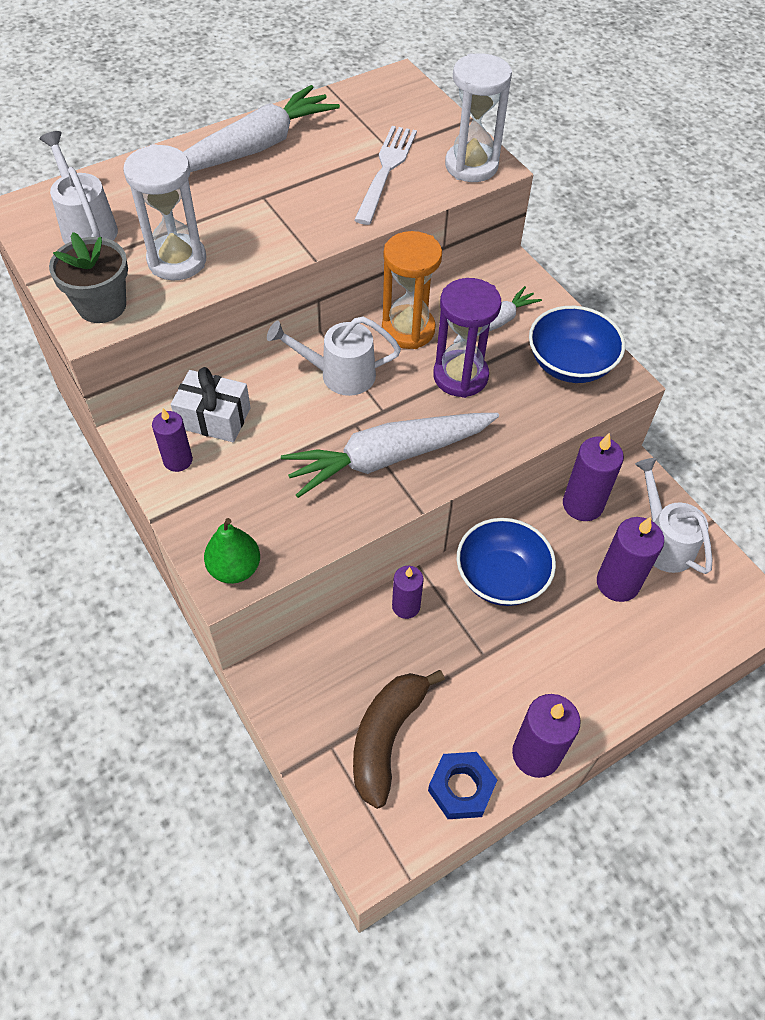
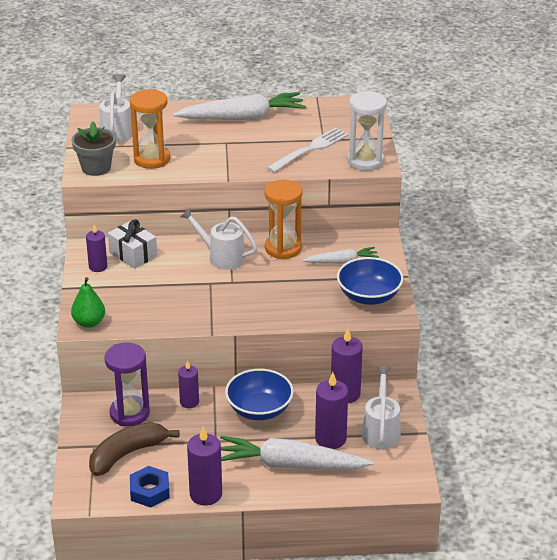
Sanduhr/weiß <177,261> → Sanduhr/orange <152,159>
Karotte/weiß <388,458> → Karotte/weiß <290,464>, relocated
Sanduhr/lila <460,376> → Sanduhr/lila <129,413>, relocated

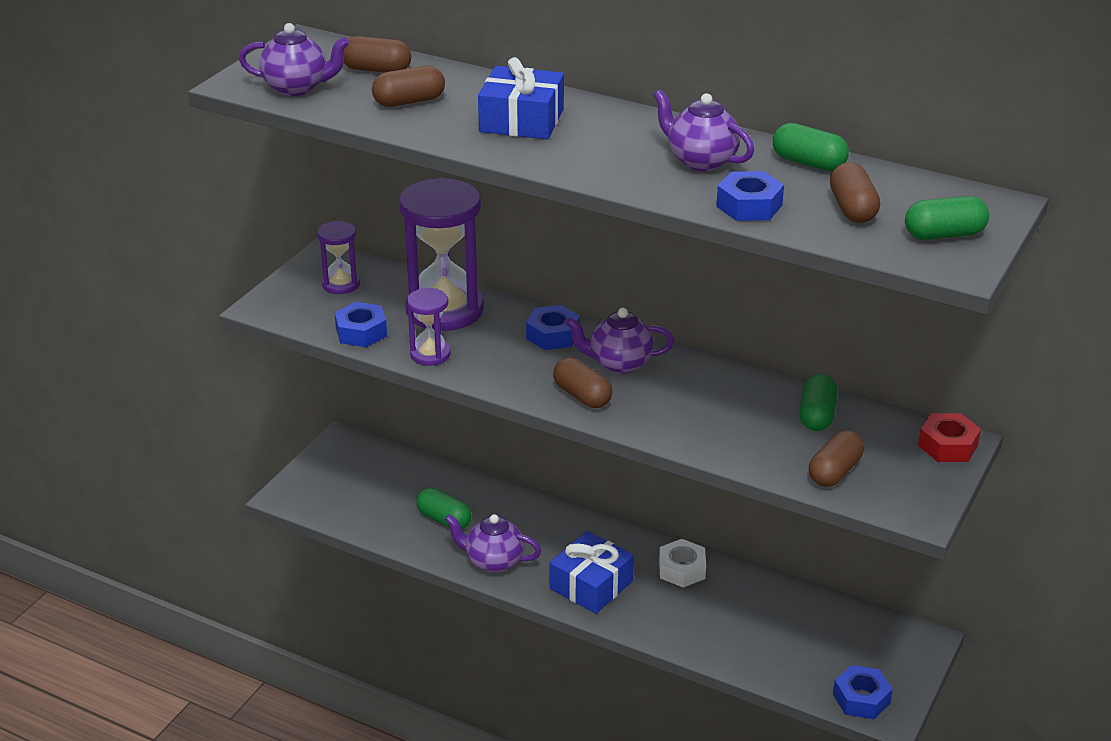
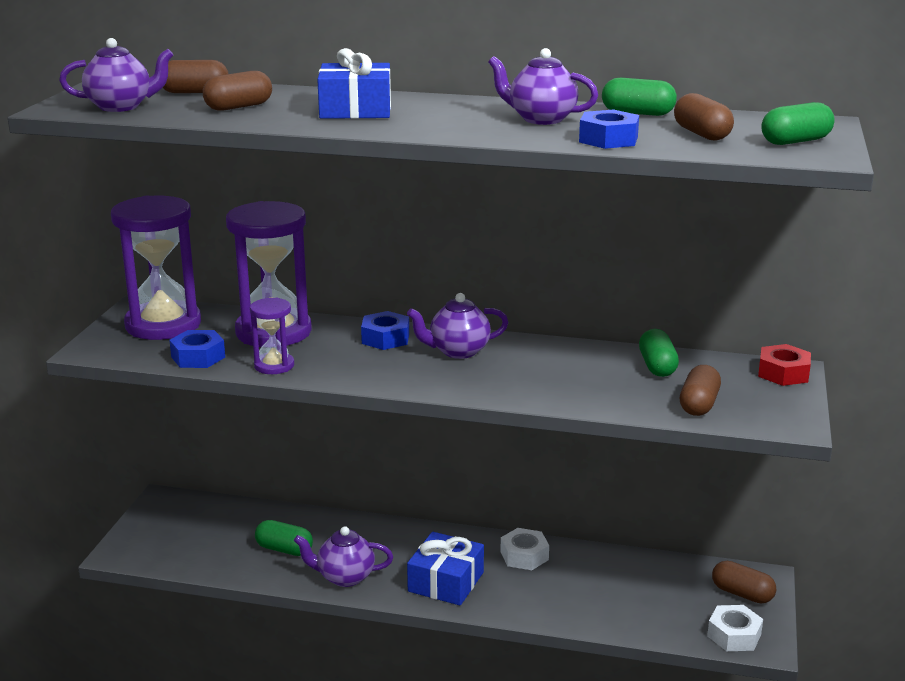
Sanduhr/lila <341,284> → Sanduhr/lila <163,324>, x2.01
Kapsel/braun <582,396> → Kapsel/braun <742,594>, relocated
Sechskantmutter/blau <861,699> → Sechskantmutter/weiß <734,635>

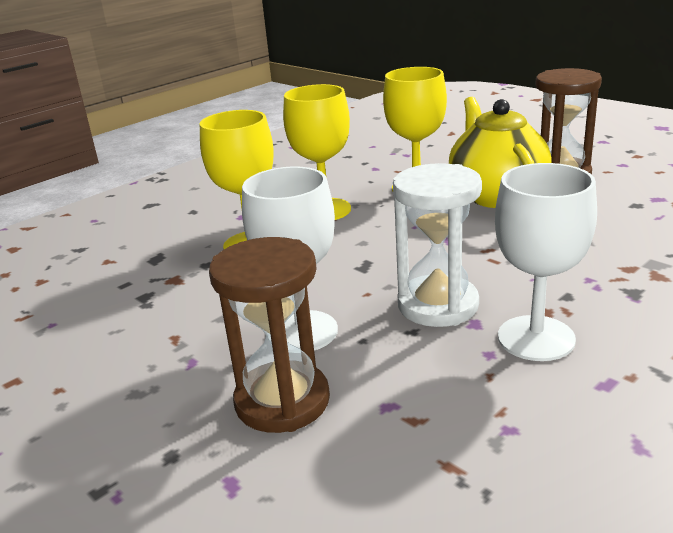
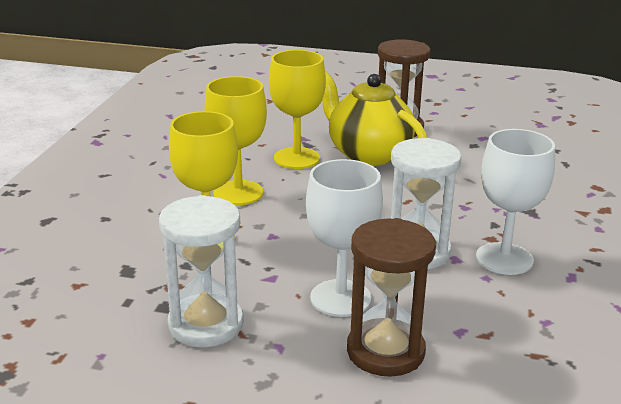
- → Sanduhr/weiß <206,324>

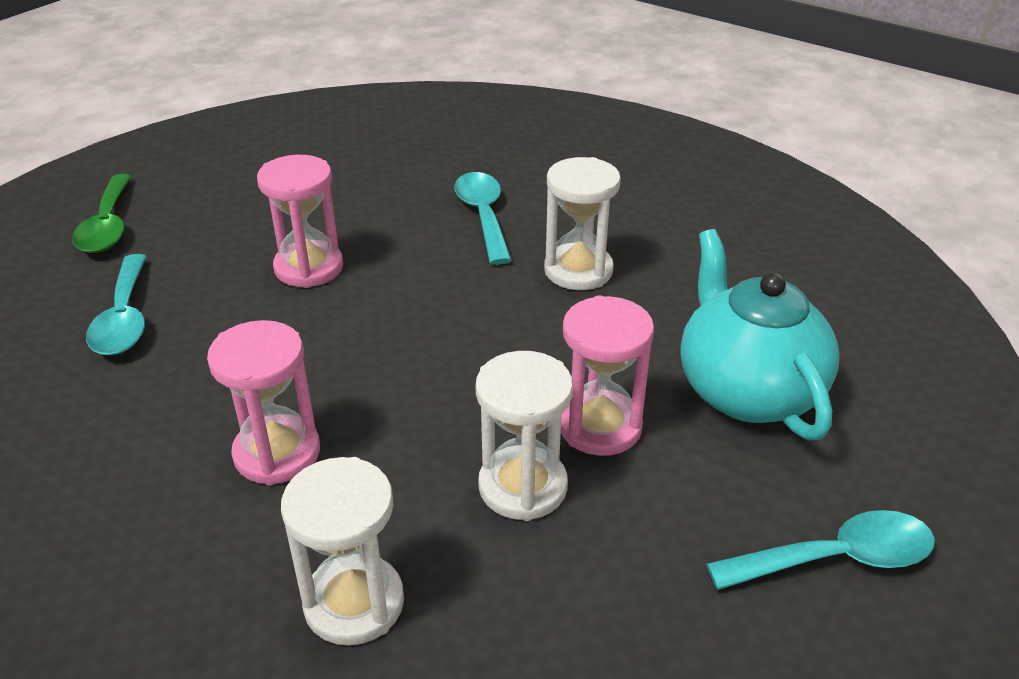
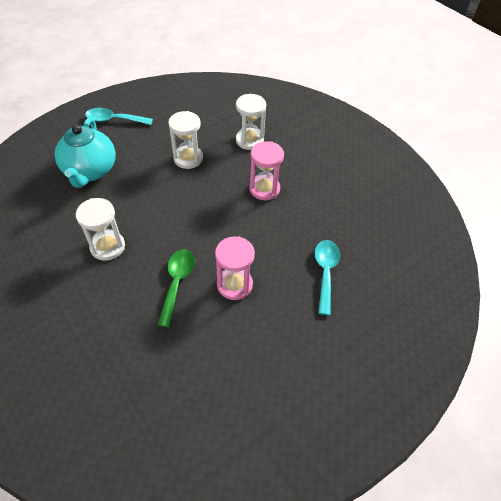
Löffel/grün <108,225> → Löffel/grün <177,283>, relocated
Löffel/türkis <483,216> → -
Sanduhr/rosa <600,427> → -

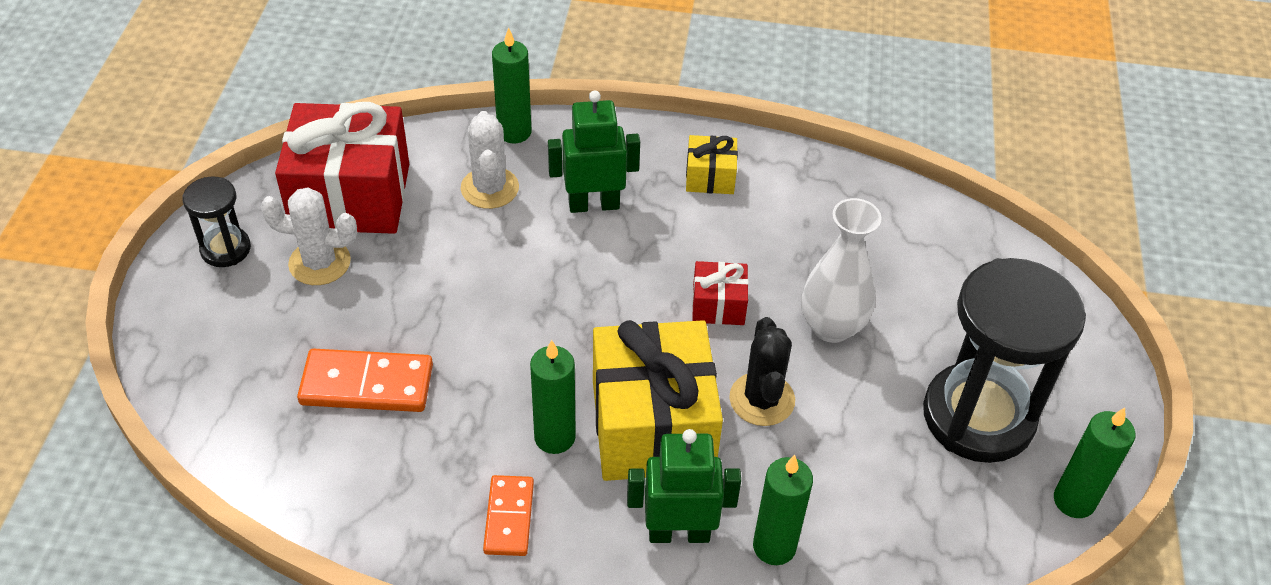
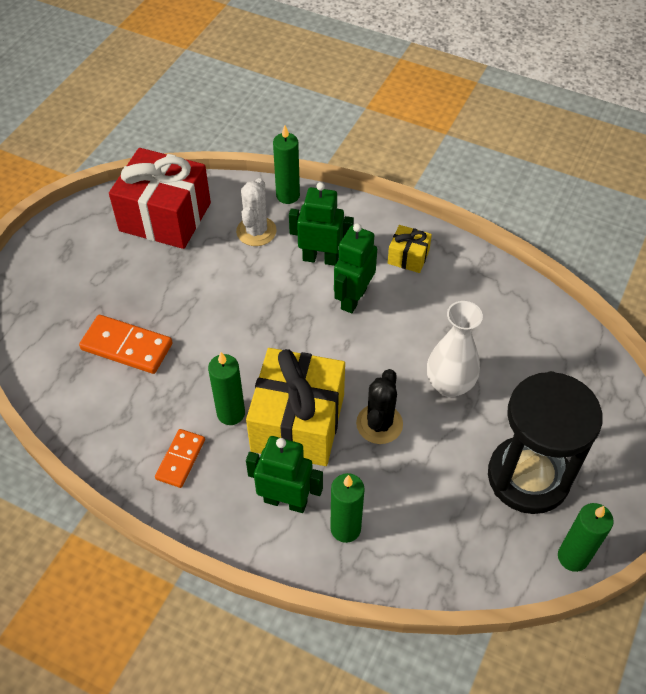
Sanduhr/schwarz <225,249> → -
Kaktus/weiß <319,263> → -
Geschenk/rot <718,305> → -
- → Roboter/grün <353,298>

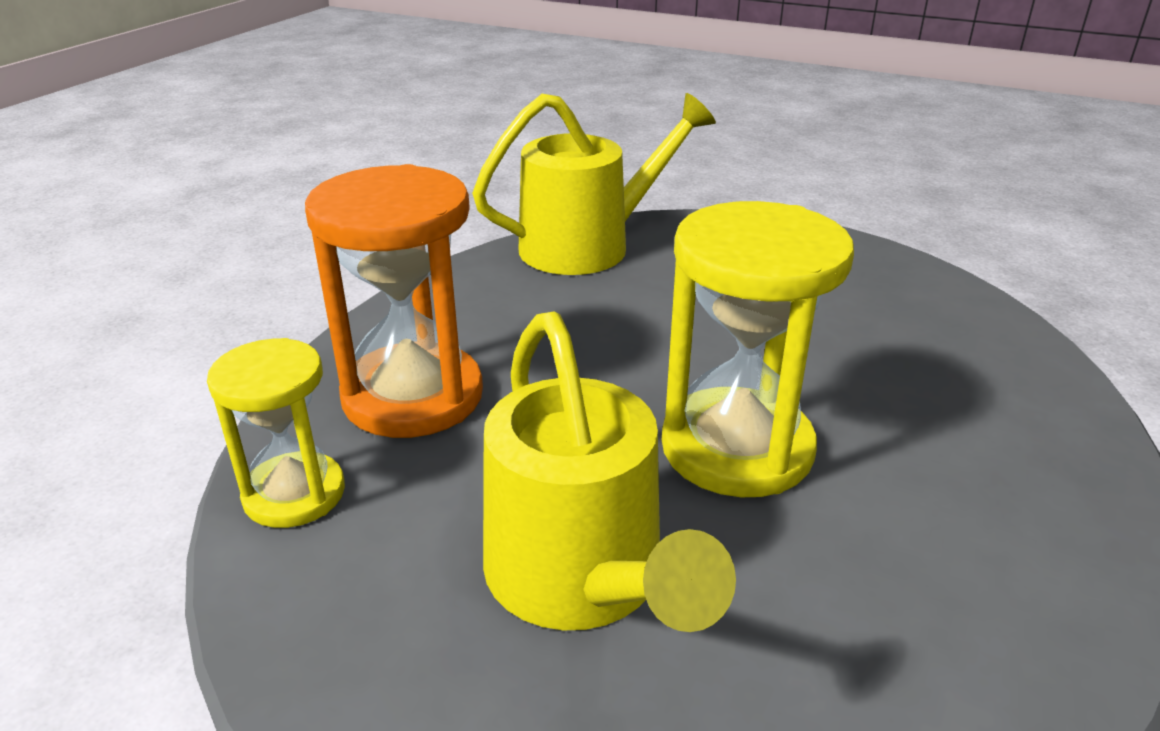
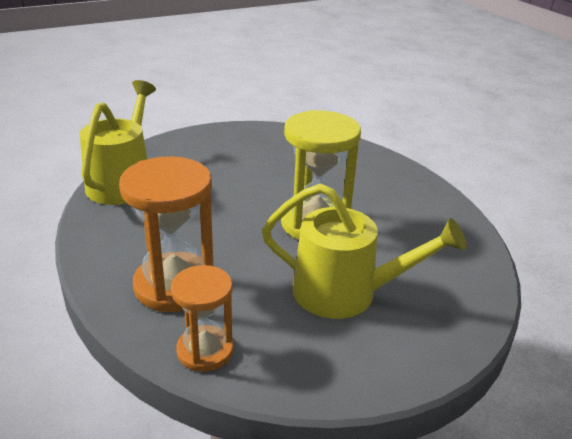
Sanduhr/gelb <294,494> → Sanduhr/orange <205,350>

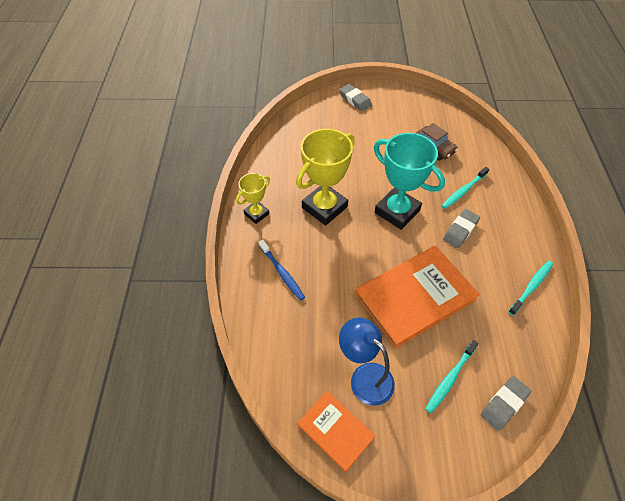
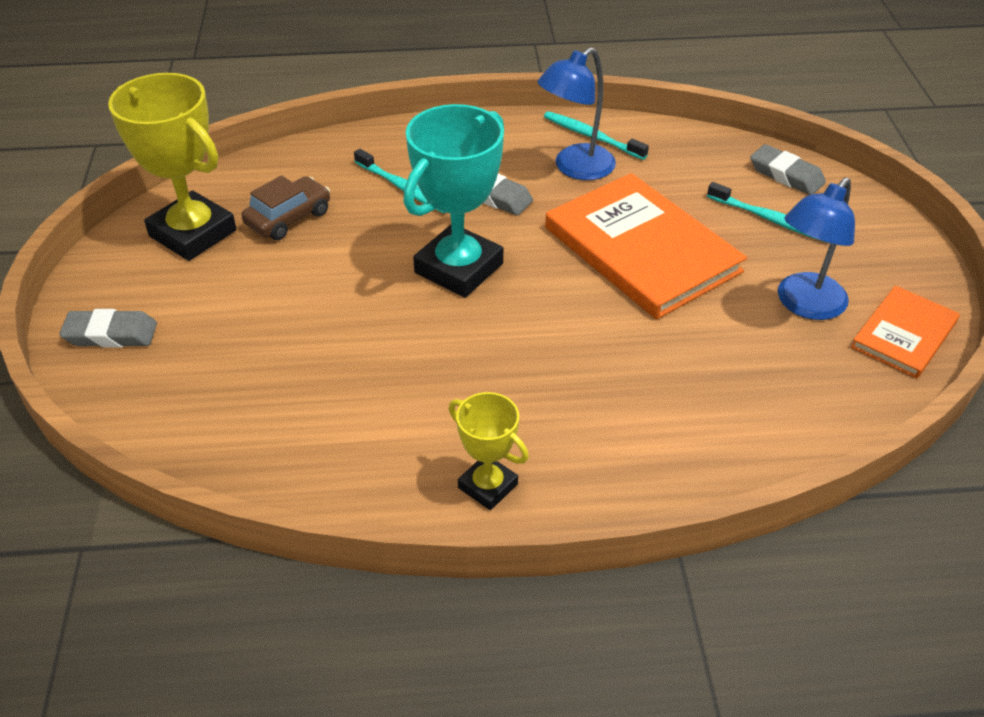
Zahnbürste/blau <282,273> → -
Pokal/gelb <324,207> → Pokal/gelb <193,233>, relocated
Radiergummi/grau <355,100> → Radiergummi/grau <111,334>, 45 degrees clockwise
- → Lampe/blau <575,168>

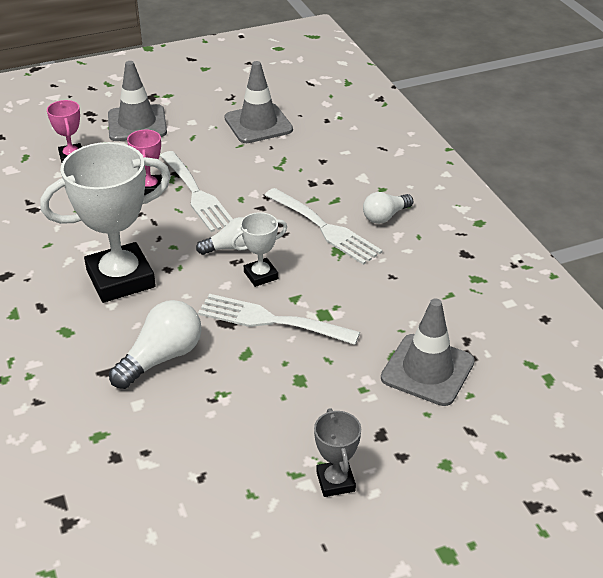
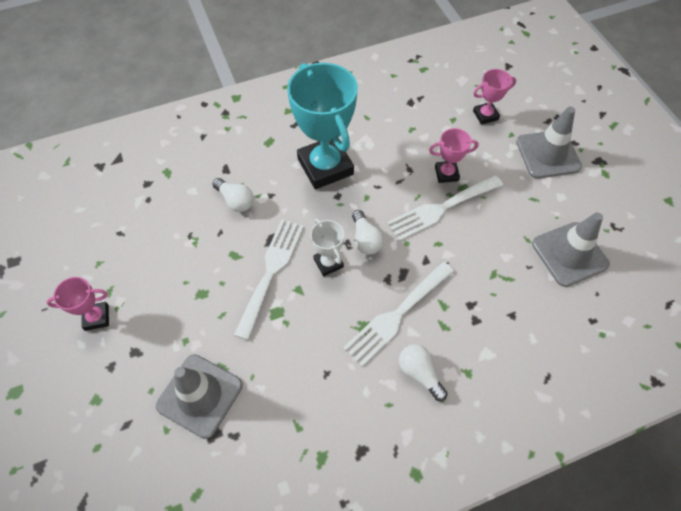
Pokal/weiß <120,279> → Pokal/türkis <325,166>
Glühbirne/weiß <162,358> → Glühbirne/weiß <235,201>, x0.65
Pokal/grau <335,481> → Pokal/rosa <96,317>

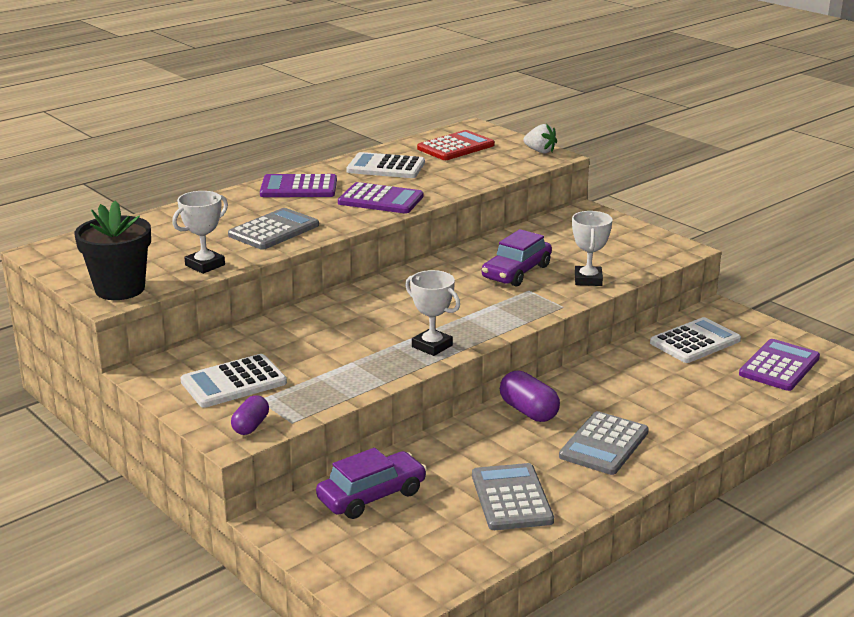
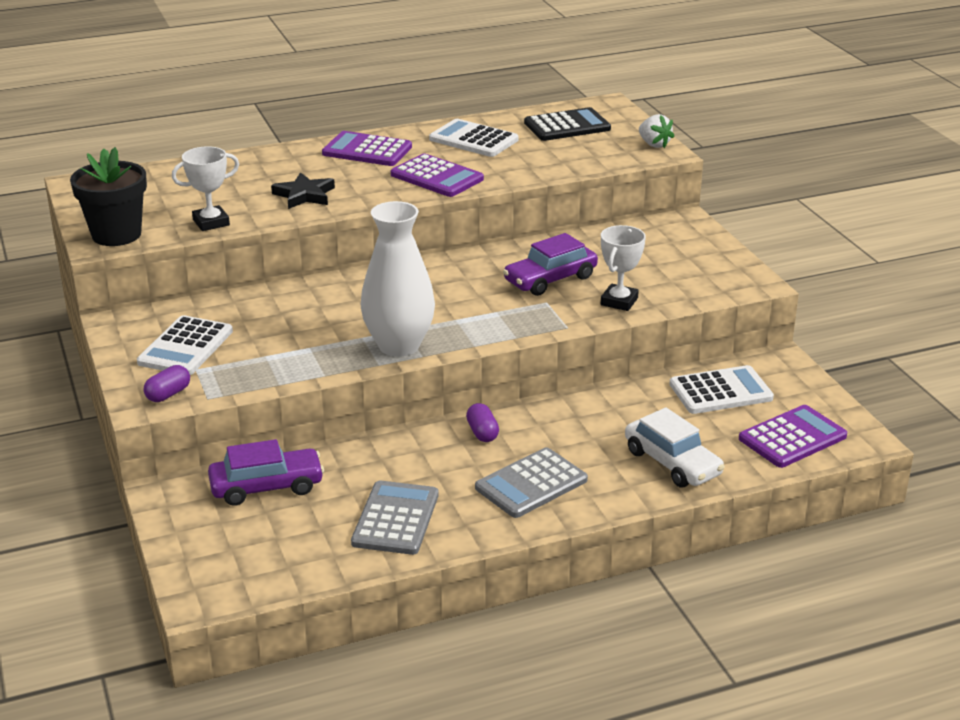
Taschenrechner/weiß <233,382> → Taschenrechner/weiß <185,347>, 60 degrees counterclockwise
Taschenrechner/grau <274,230> → Stern/schwarz <304,195>
Pokal/weiß <432,346> → Vase/weiß <399,345>
Taschenrechner/rot <456,147> → Taschenrechner/schwarz <567,126>
Kapsel/lila <528,411> → Kapsel/lila <482,433>, x0.65
- → Auto/weiß <672,463>

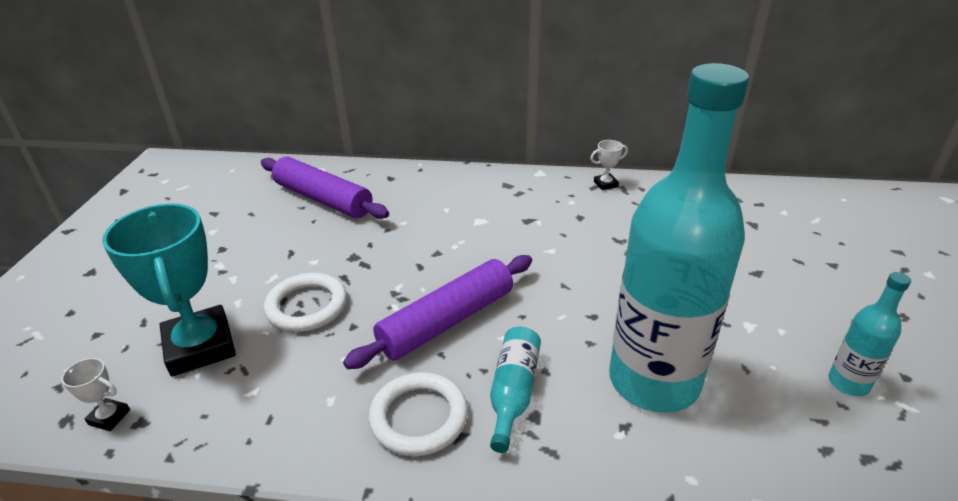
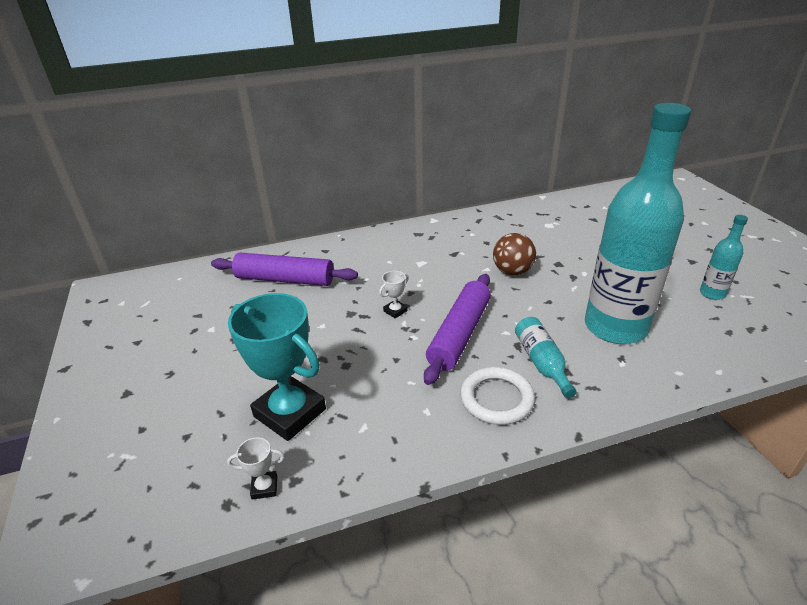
Ring/weiß <307,306> → -
Pokal/weiß <605,184> → Pokal/weiß <395,311>, relocated
- → Ball/braun <512,271>

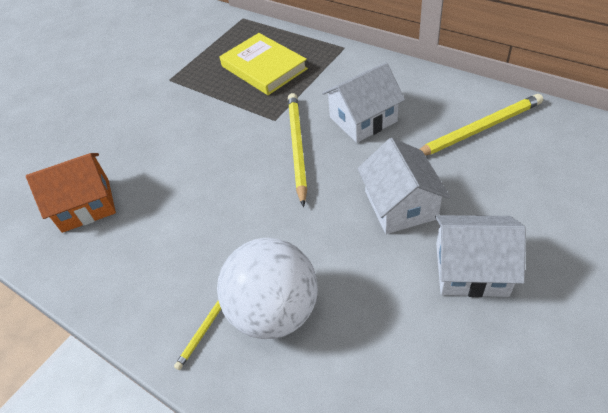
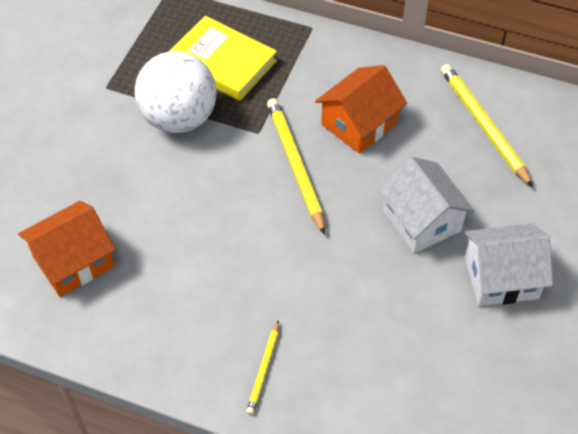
Ball/weiß <275,311> → Ball/weiß <179,118>, relocated
Haus/weiß <363,119> → Haus/orange <359,124>
Bleistift/gelb <478,129> → Bleistift/gelb <483,125>, 75 degrees counterclockwise

